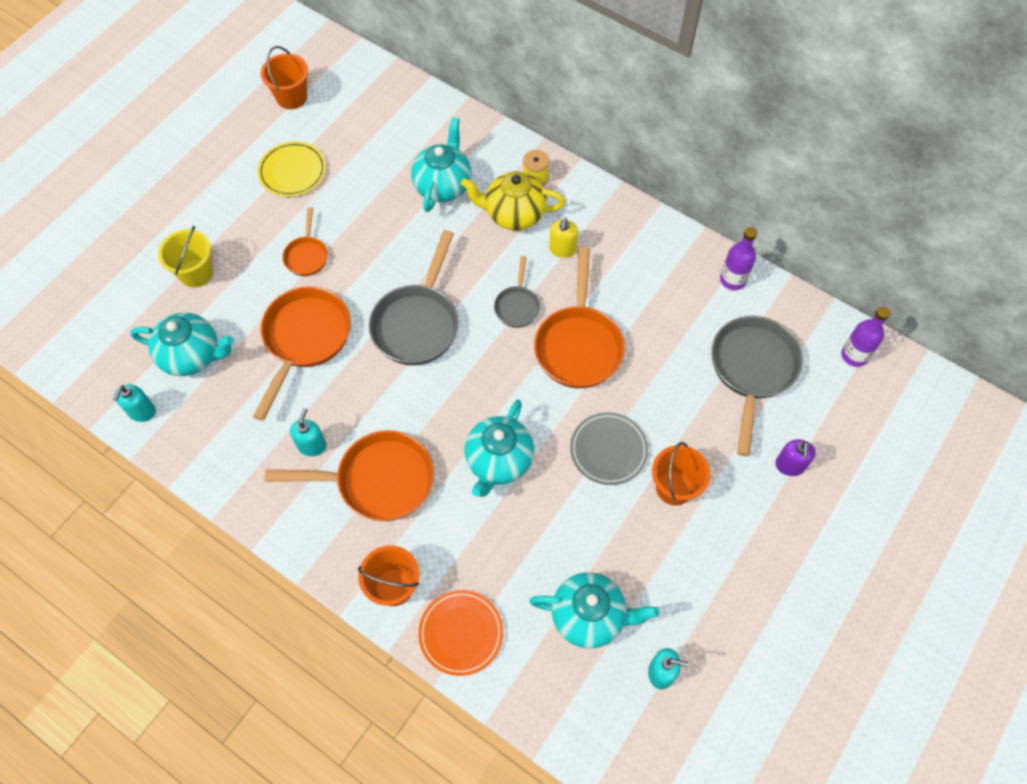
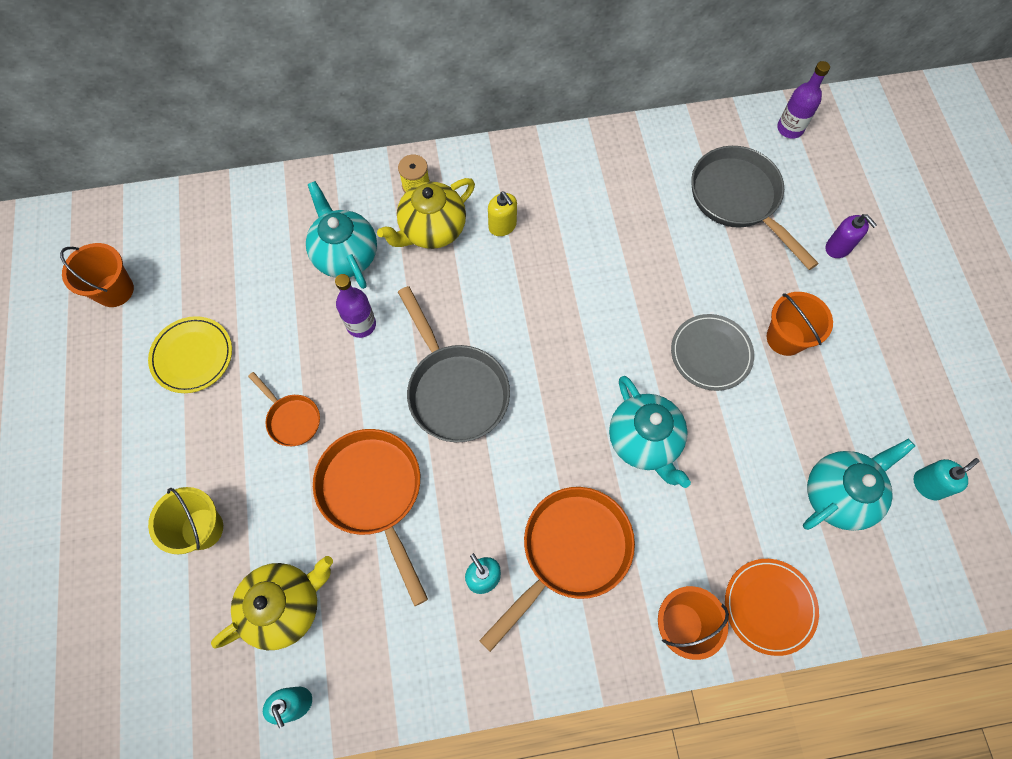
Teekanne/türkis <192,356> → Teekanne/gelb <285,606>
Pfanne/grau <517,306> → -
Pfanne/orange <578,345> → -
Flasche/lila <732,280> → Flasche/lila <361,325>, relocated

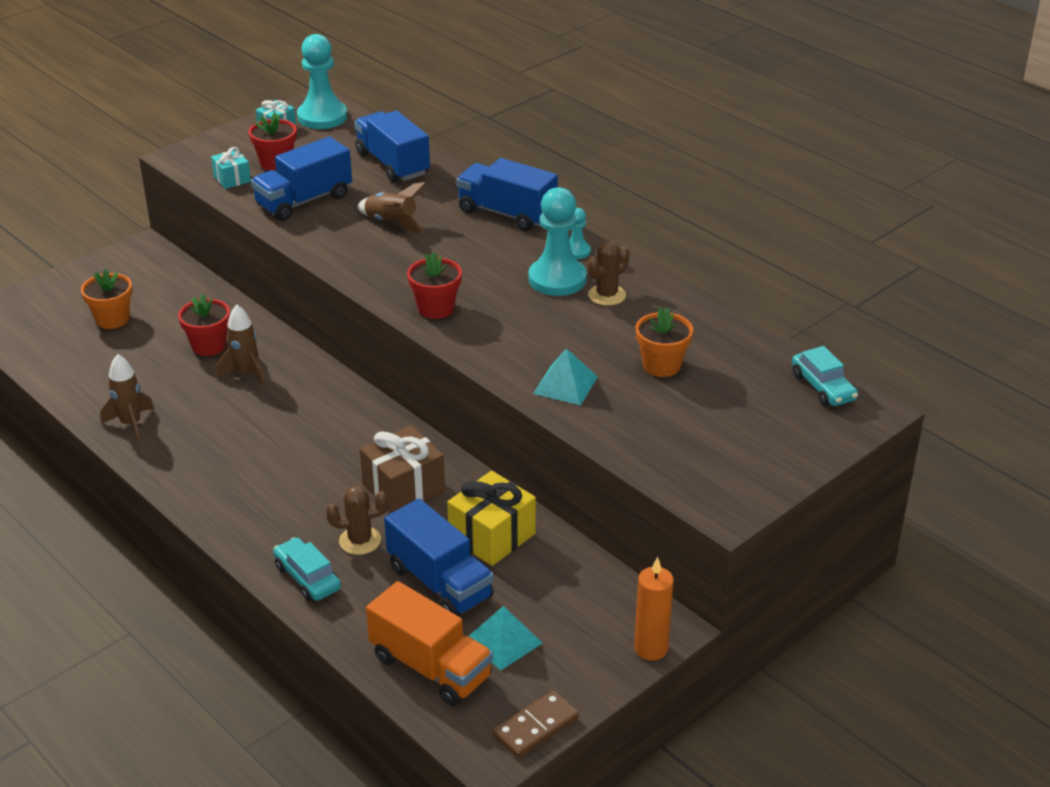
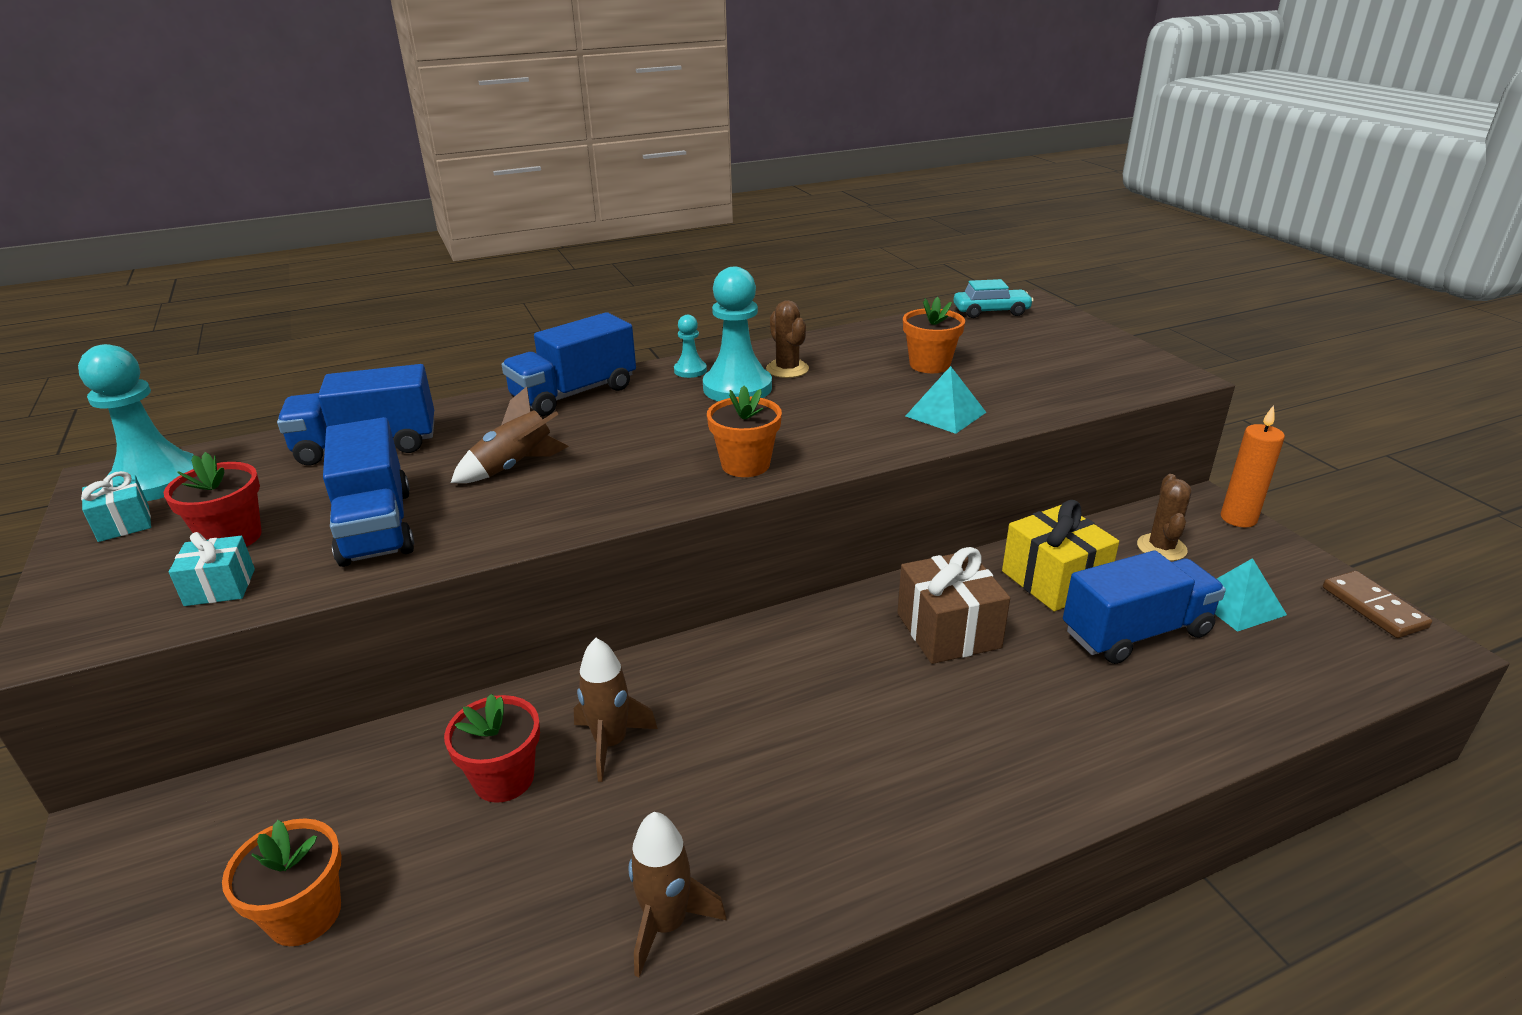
Auto/türkis <307,577> → -
Kaktus/braun <360,541> → Kaktus/braun <1161,548>, relocated
Lastwagen/orange <430,667> → -
Blumentopf/rot <436,308> → Blumentopf/orange <745,465>

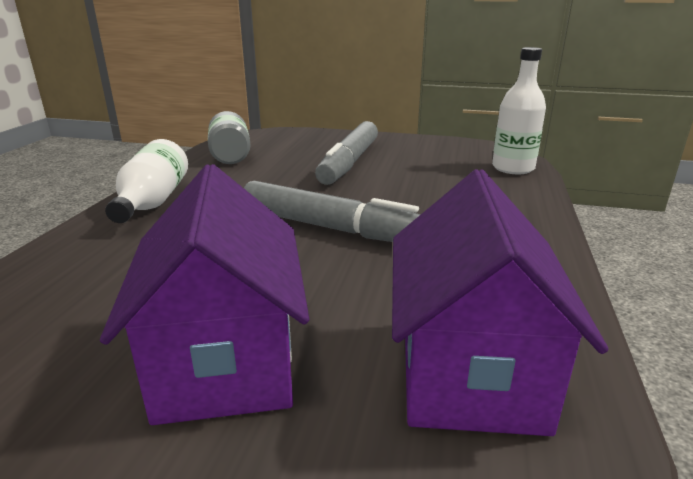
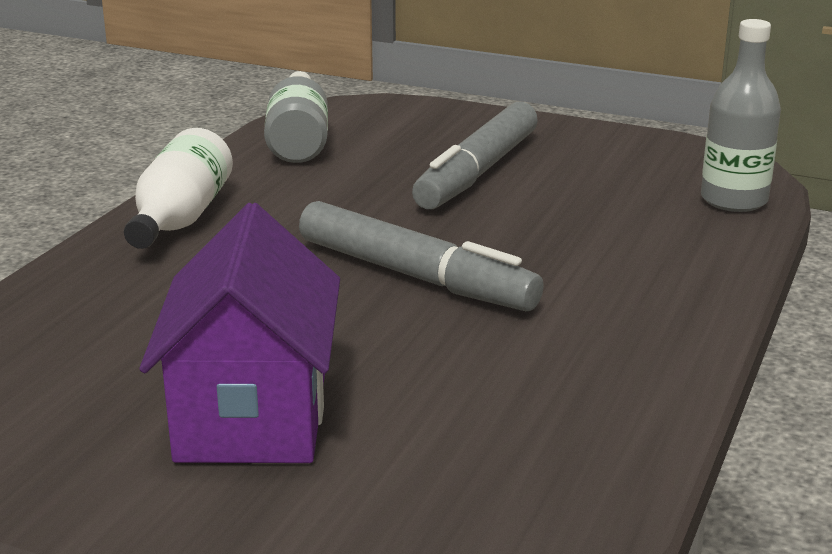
Haus/lila <469,372> → -
Flasche/weiß <513,168> → Flasche/grau <734,200>

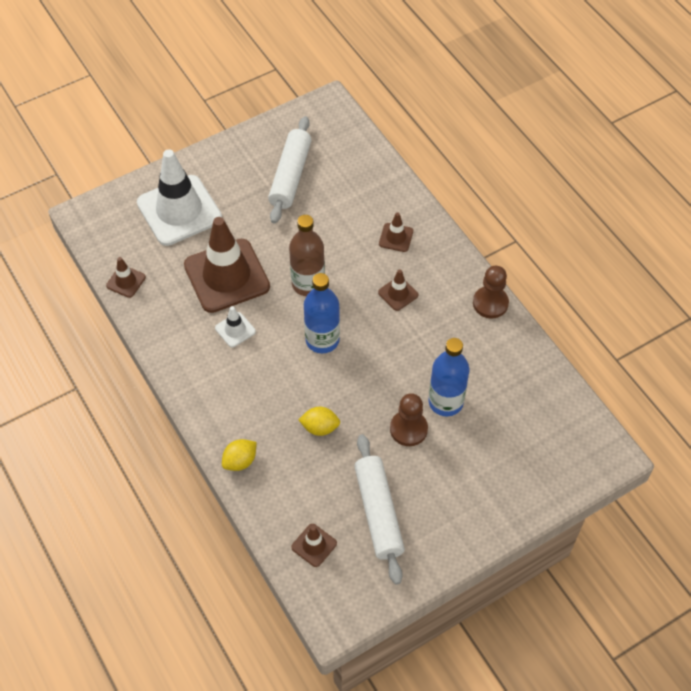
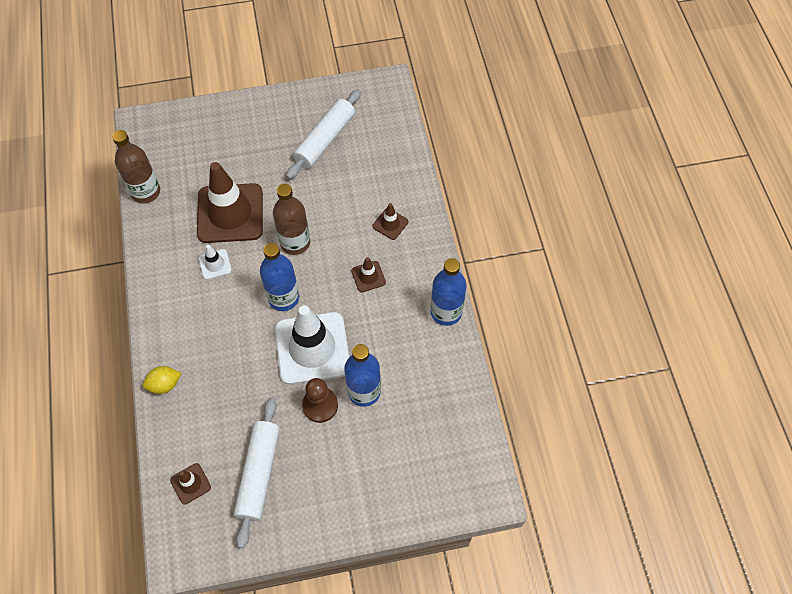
Leitkegel/braun <126,281> → Flasche/braun <146,192>
Leitkegel/weiß <179,210> → Leitkegel/weiß <312,348>, relocated
Zitrone/gelb <320,427> → -
Bauer/braun <490,303> → Flasche/blau <446,312>

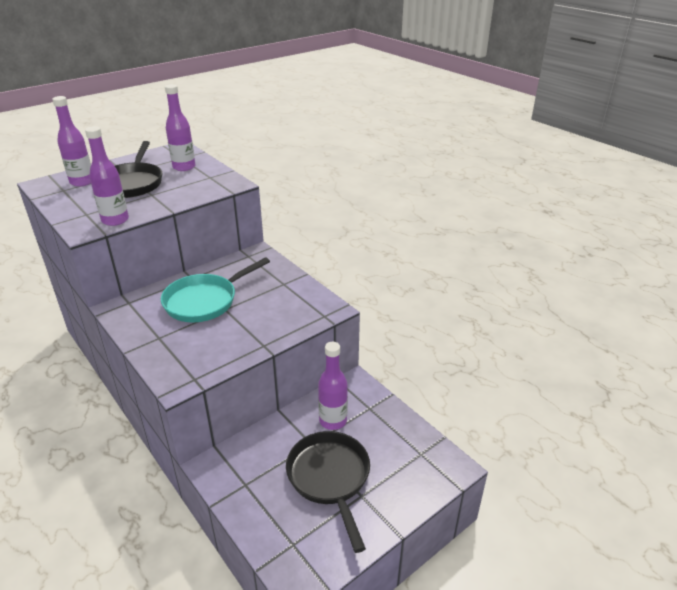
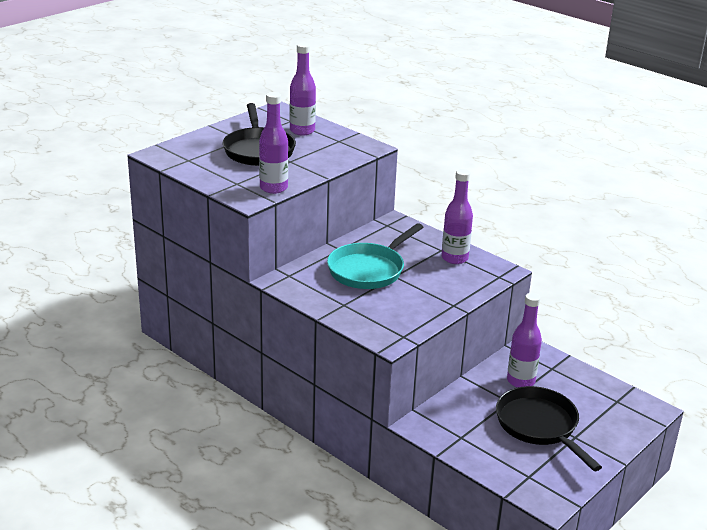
Flasche/lila <82,182> → Flasche/lila <454,258>, relocated

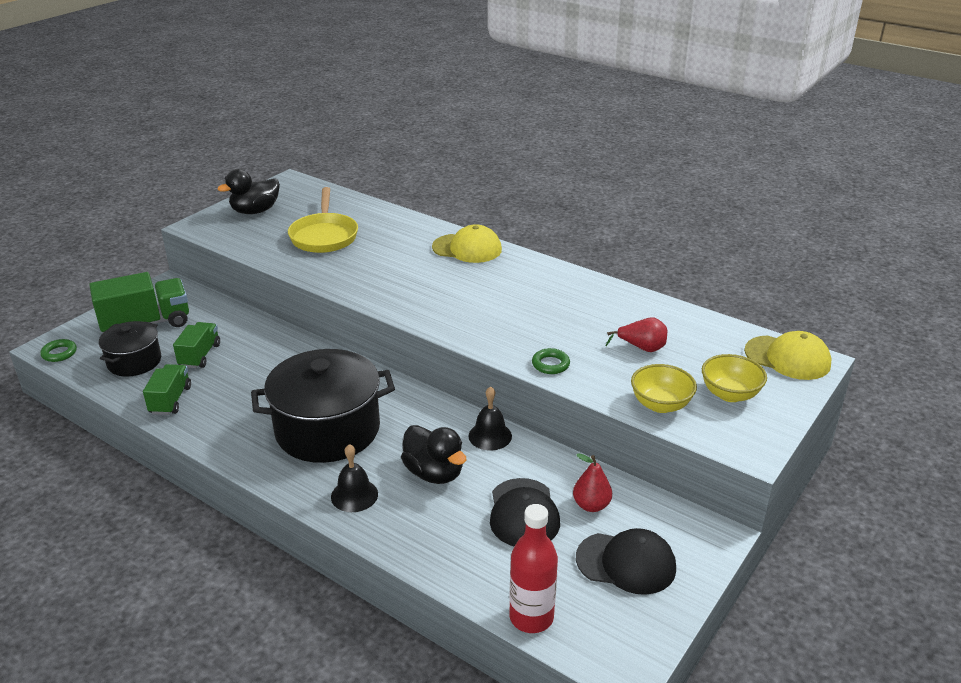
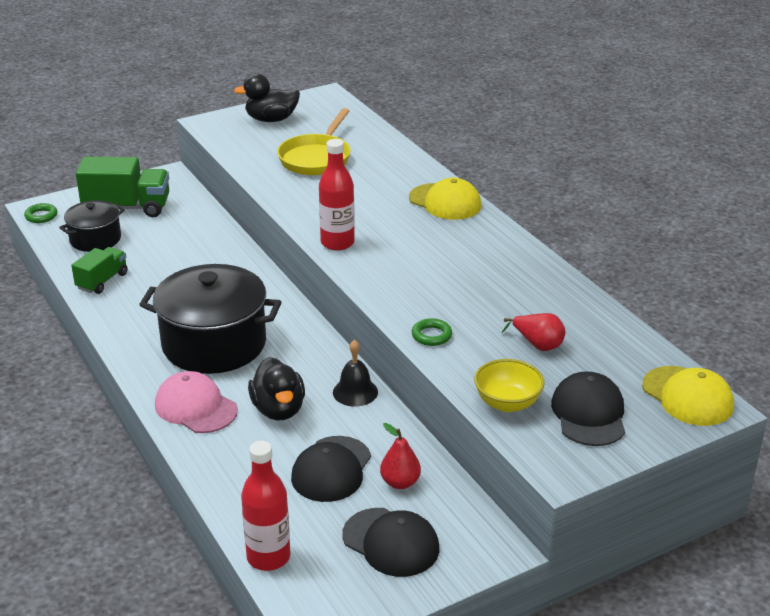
Lastwagen/grün <200,355> → -
Glocke/schwarz <354,495> → Kappe/rosa <195,407>
Schüssel/gelb <730,394> → Kappe/schwarz <589,414>
- → Flasche/rot <337,243>

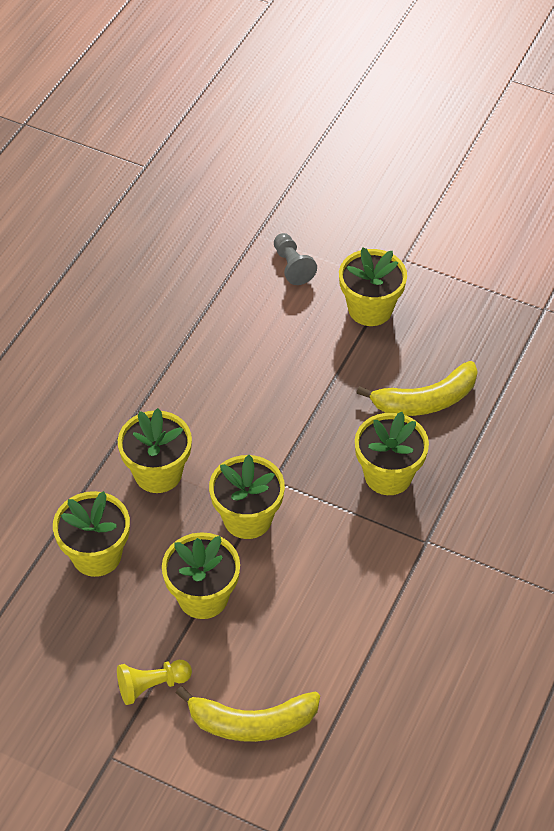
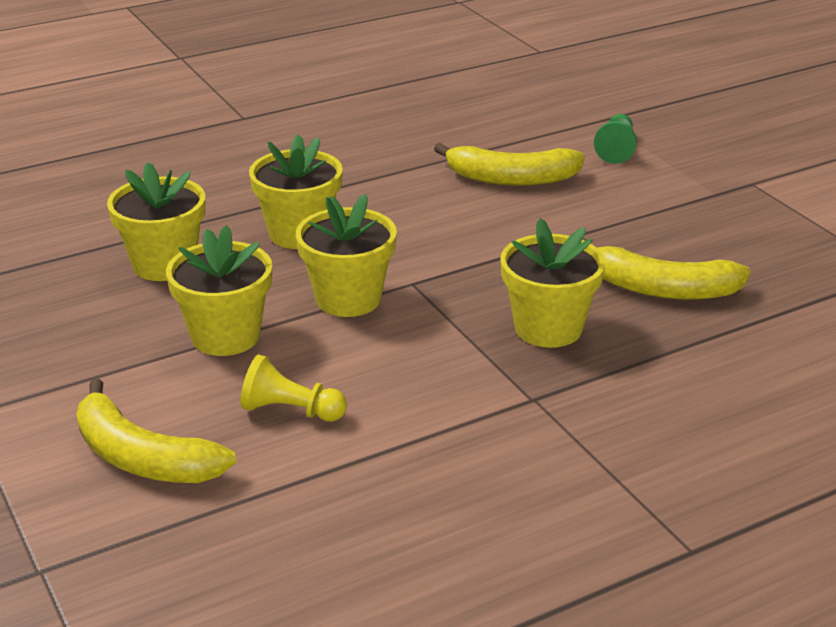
Bauer/gelb <152,685> → Bauer/gelb <291,411>, relocated
Bauer/grau <292,266> → Bauer/grün <616,149>
Blumentopf/gelb <370,309> → -
- → Banane/gelb <511,179>

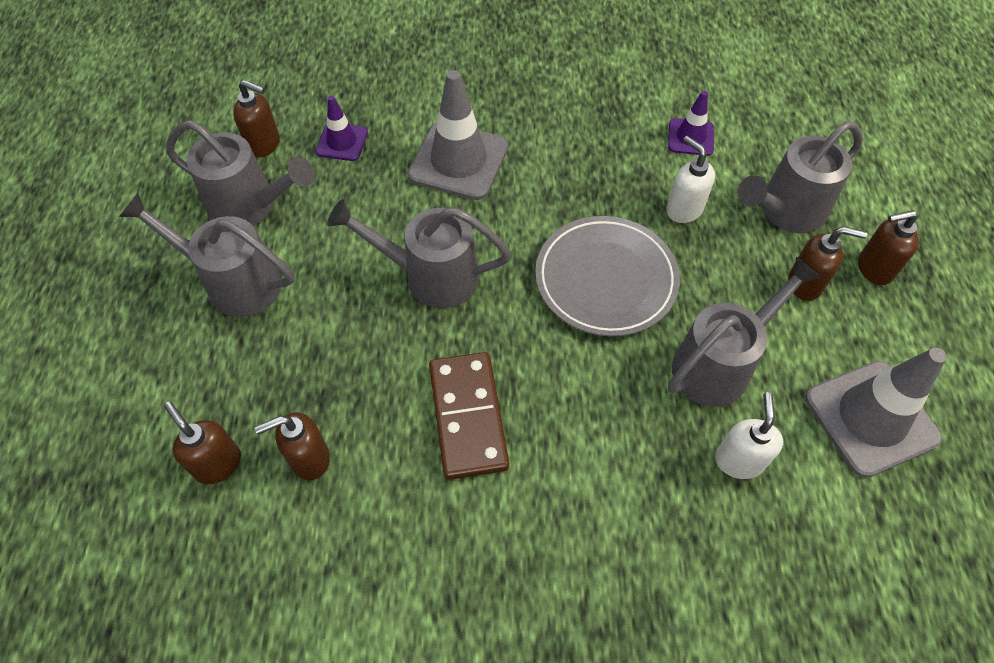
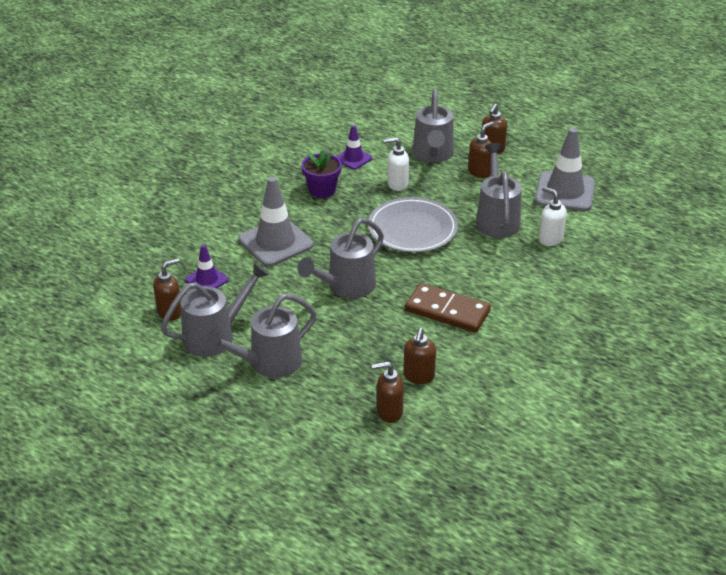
- → Blumentopf/lila <322,190>

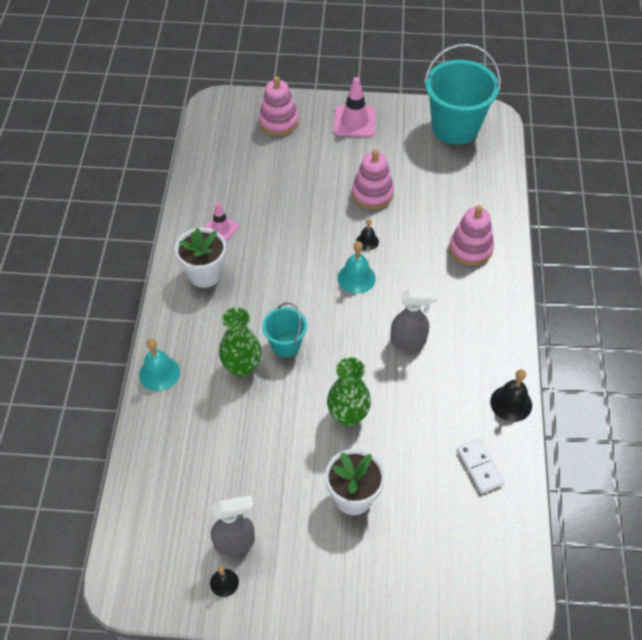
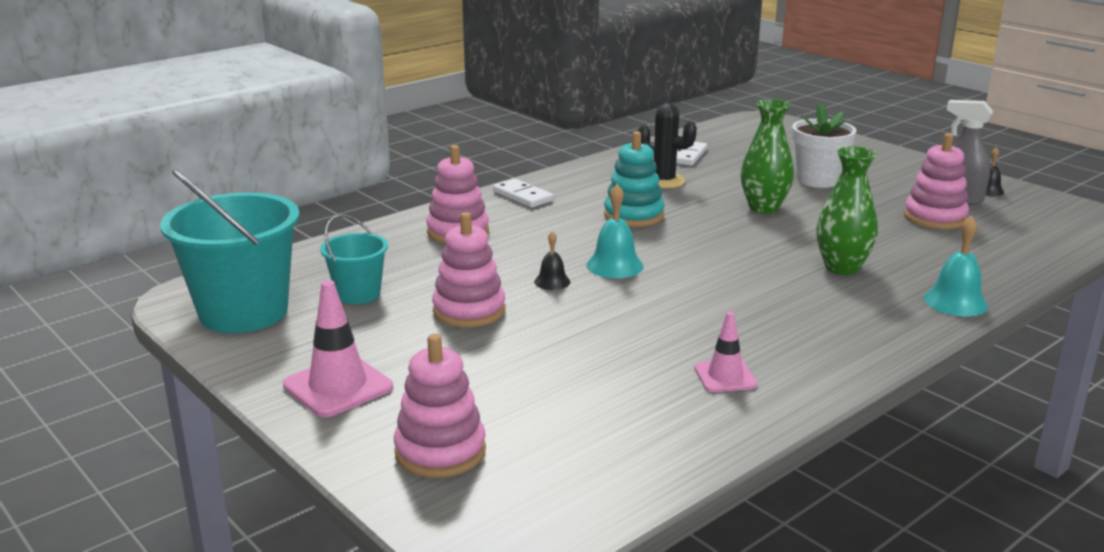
Blumentopf/weiß <205,274> → -
Eimer/türkis <285,345> → Eimer/türkis <358,294>, relocated
Sprühflasche/grau <408,341> → Stapelspielzeug/türkis <633,215>
Glocke/schwarz <511,403> → -
- → Dominostein/weiß <523,196>
- → Kaktus/schwarz <664,181>
- → Stapelspielzeug/rosa <935,218>

